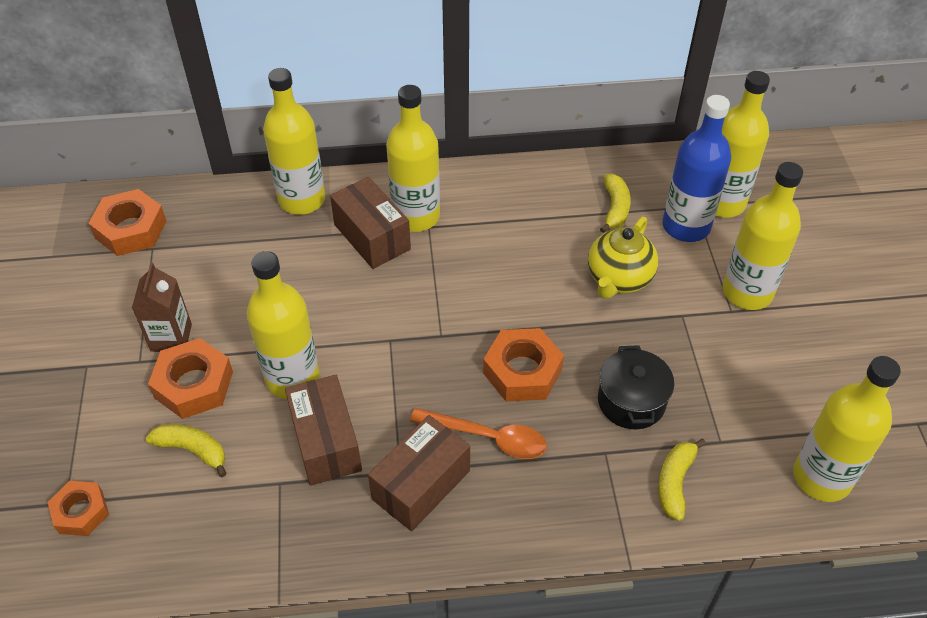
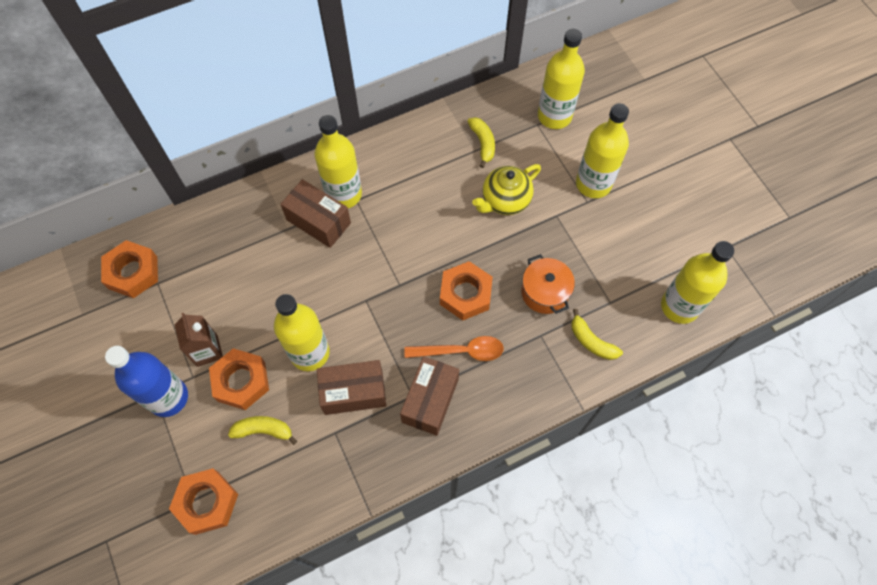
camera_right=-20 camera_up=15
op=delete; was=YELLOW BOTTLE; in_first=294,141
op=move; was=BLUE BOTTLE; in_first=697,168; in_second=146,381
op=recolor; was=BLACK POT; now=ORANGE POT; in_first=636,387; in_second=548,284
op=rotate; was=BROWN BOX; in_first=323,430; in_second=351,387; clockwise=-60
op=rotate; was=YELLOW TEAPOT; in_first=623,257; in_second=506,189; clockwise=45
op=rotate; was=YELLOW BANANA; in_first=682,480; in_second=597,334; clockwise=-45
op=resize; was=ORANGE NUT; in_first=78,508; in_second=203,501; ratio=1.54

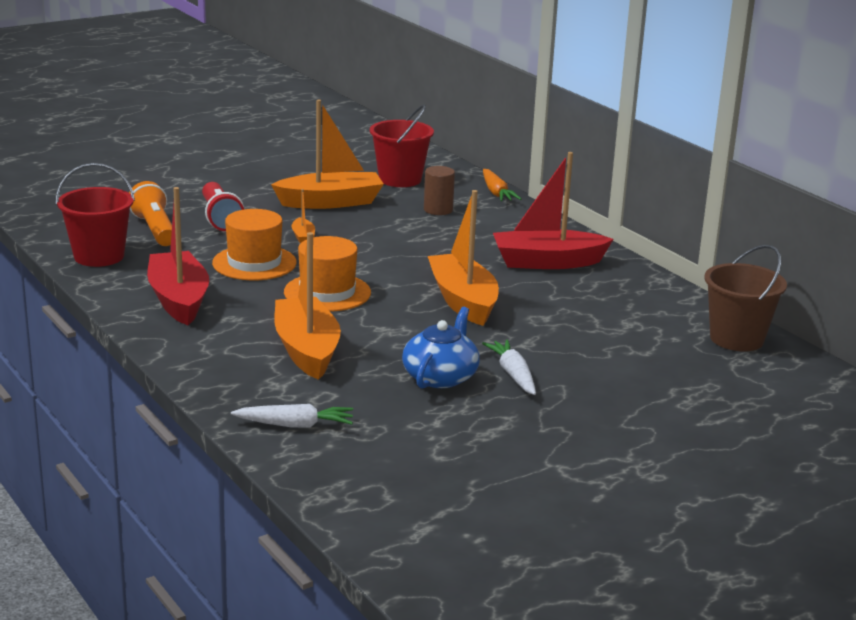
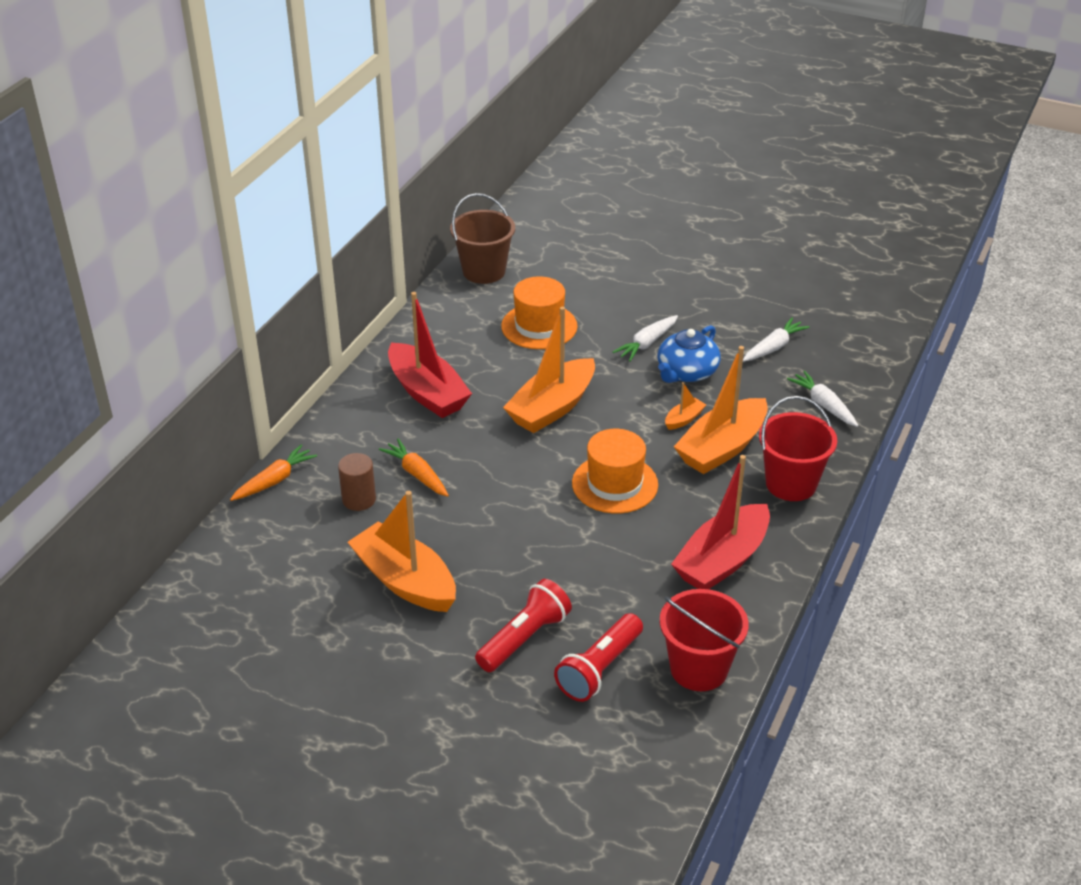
camera_right=-120 camera_up=15
op=insert; now=ORANGE CARROT; in_second=414,467
op=insert; now=WHITE CARROT; in_second=776,339
op=move; was=ORANGE HAT; in_first=254,244; in_second=539,312
op=move; was=ORANGE BOAT; in_first=303,216; in_second=685,406
op=move; was=RED BUCKET; in_first=402,145; in_second=798,448
op=recolor; was=ORANGE FLASHLIGHT; now=RED FLASHLIGHT; in_first=150,213; in_second=598,657
op=rotate; was=BLUE TEAPOT; in_first=441,348; in_second=689,354; clockwise=-45

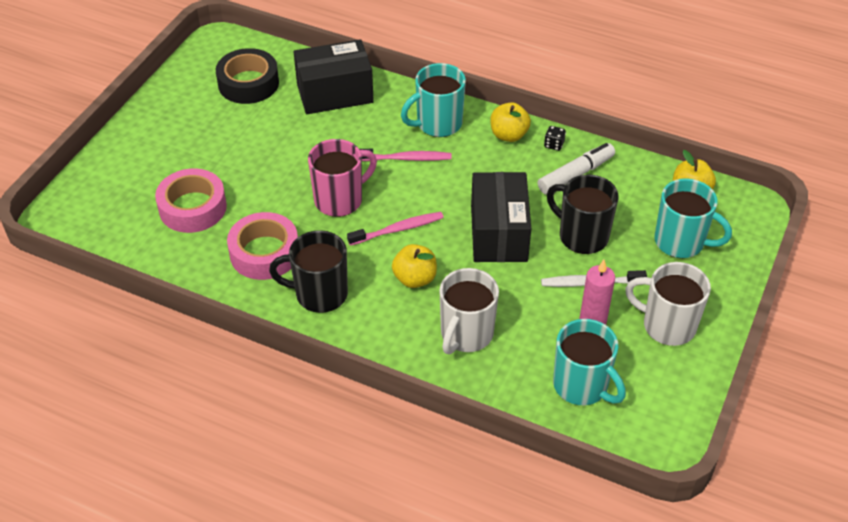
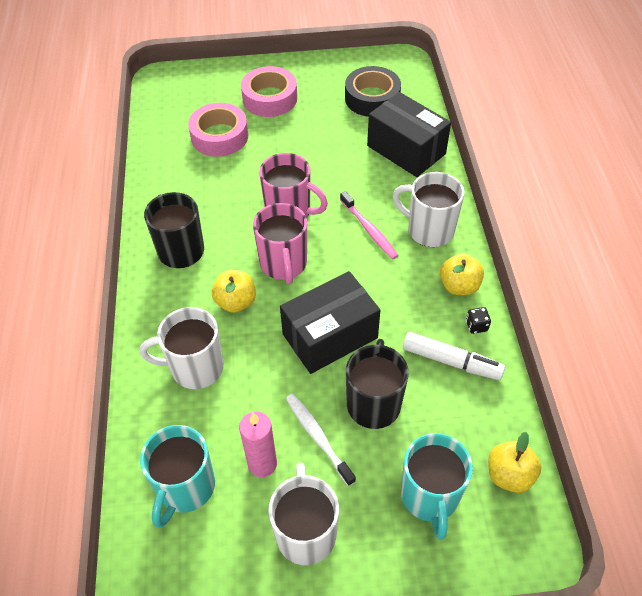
camera_right=60 camera_up=5
op=move; was=PINK TAPE; in_first=262,246; in_second=269,91
op=replace; was=PINK TOOTHBRUSH; now=PINK MUG; in_first=395,229; in_second=280,243
op=recolor; was=TURQUOISE MUG; now=WHITE MUG; in_first=433,100; in_second=428,209

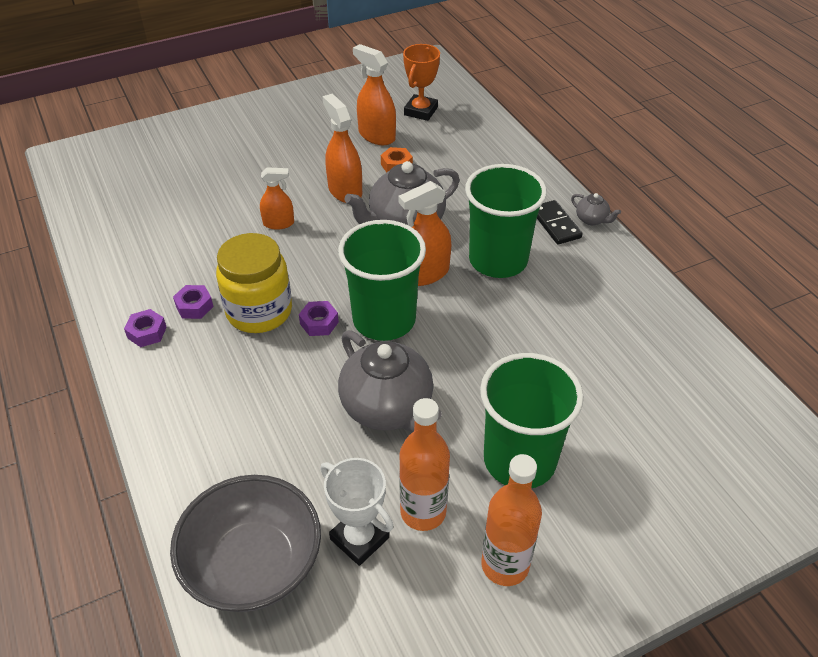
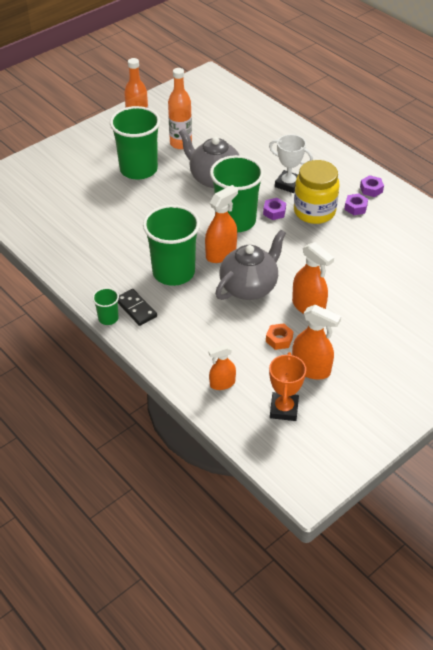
camera_right=165 camera_up=0
op=delete; was=GREY BOWL; in_first=245,543
op=move; was=ORANGE SPRAY BOTTLE; in_first=277,198; in_second=222,367
op=move; was=WHITE TROPHY; in_first=357,512; in_second=291,163
op=replace; was=GREY TEAPOT; now=GREEN CUP; in_first=596,209; in_second=105,306

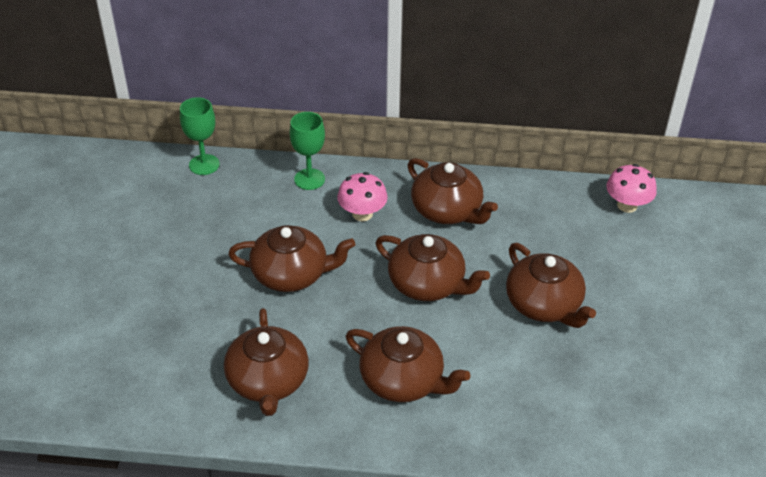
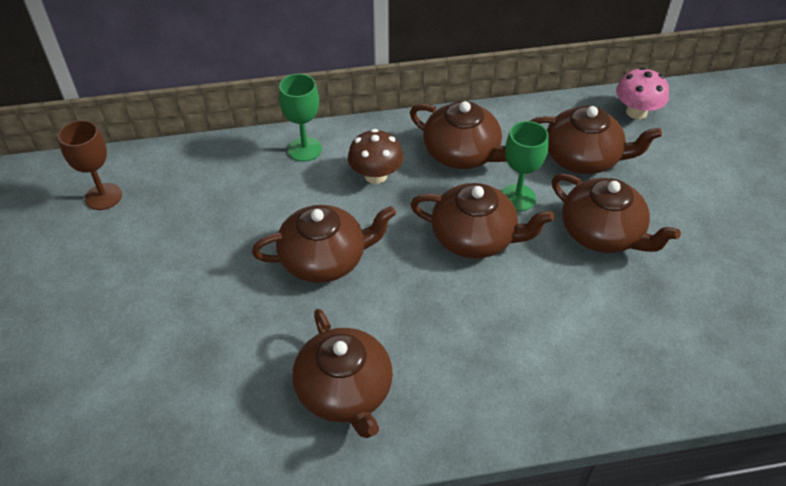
camera_right=-15 camera_up=5
op=insert; now=BROWN GOBLET; in_second=90,165
op=move; was=GREEN GOBLET; in_first=200,136; in_second=525,166
op=move; was=BROWN TEAPOT; in_first=408,364; in_second=596,140
op=recolor; was=PINK MUSHROOM; now=BROWN MUSHROOM; in_first=362,196; in_second=375,156

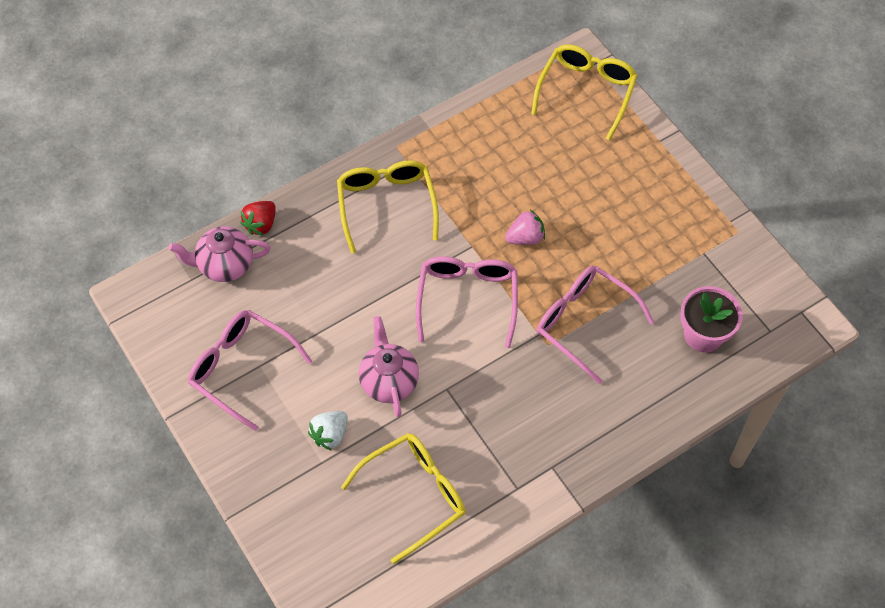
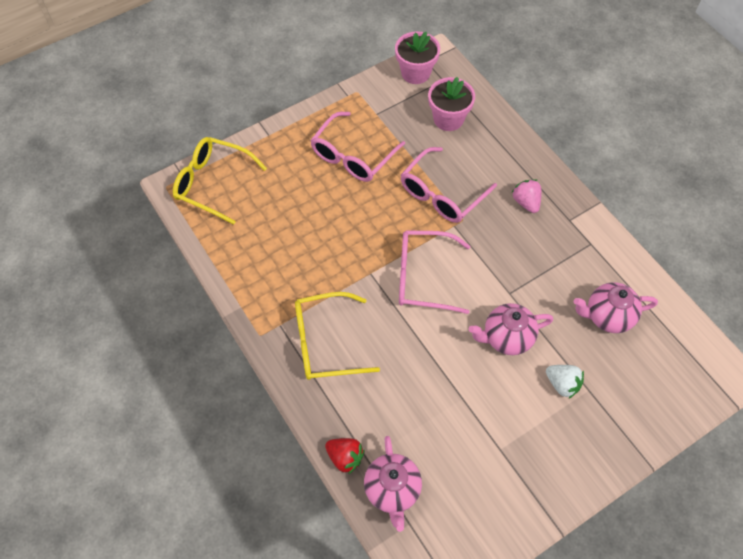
camera_right=-90 camera_up=0
op=insert; now=PINK FLOWER POT; in_second=417,57
op=move; was=PINK GLASSES; in_first=250,370; in_second=357,147
op=move; was=PINK STRAWBERRY; in_first=525,227; in_second=527,196
op=replace; was=YELLOW GLASSES; now=PINK TEAPOT; in_first=403,498; in_second=615,307

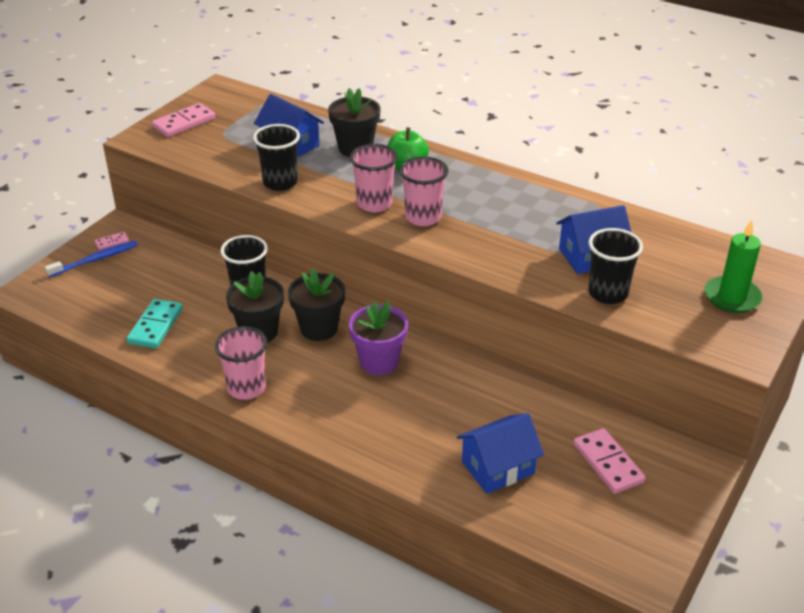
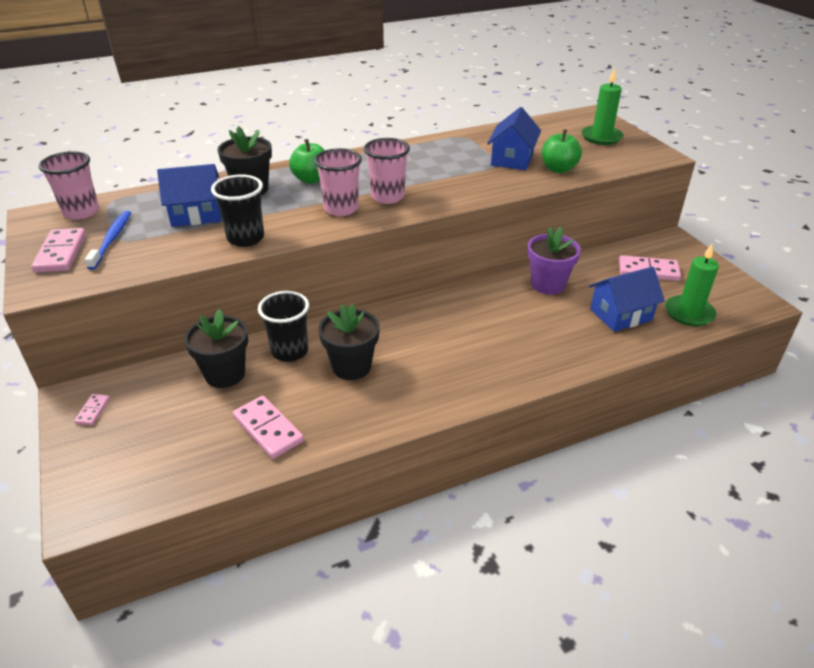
camera_right=-55 camera_up=0
op=insert; now=GREEN CANDLE; in_second=692,285
op=move; was=BLUE TOOTHBRUSH; in_first=91,259; in_second=108,240
op=move; was=PINK CUP; in_first=241,363; in_second=69,185
op=move; was=BLACK FLOWER POT; in_first=316,304; in_second=216,348
op=move; was=PURPLE FLOWER POT; in_first=378,338; in_second=554,260
op=replace; was=BLACK CUP; now=GREEN APPLE; in_first=615,266; in_second=562,151
op=recolor; was=TURQUOISE DOMINO; now=PINK DOMINO; in_first=155,324; in_second=268,427
op=rotate; was=BLUE HOUSE; in_first=500,453; in_second=627,299; clockwise=60

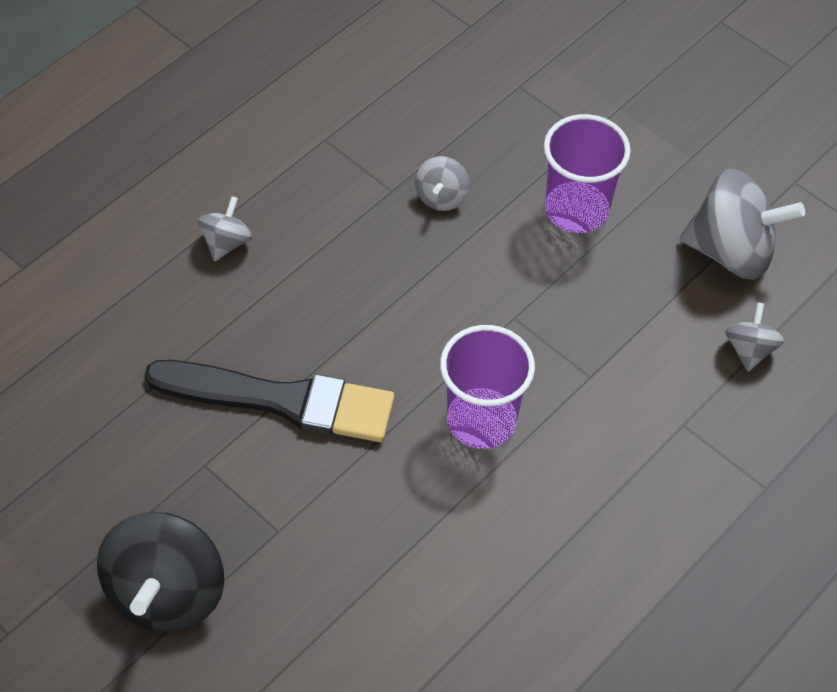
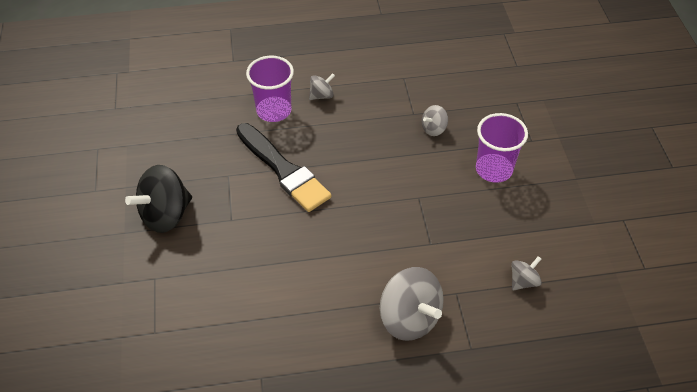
camera_right=40 camera_up=-5
op=move; was=PURPLE CUP; in_first=487,387; in_second=270,89
op=move; was=GREY SPINNING TOP; in_first=742,224; in_second=412,304

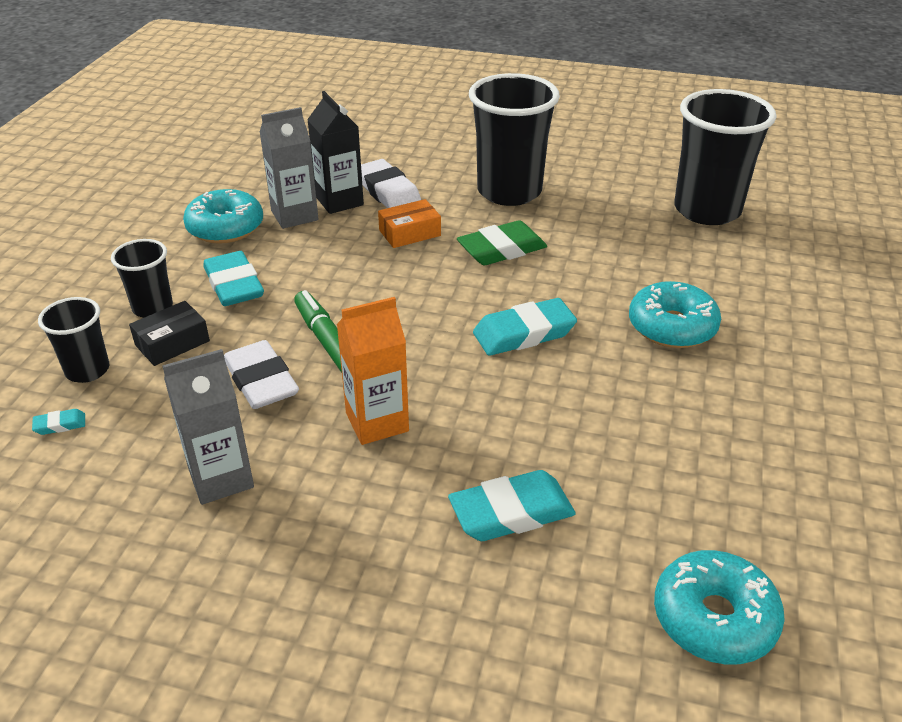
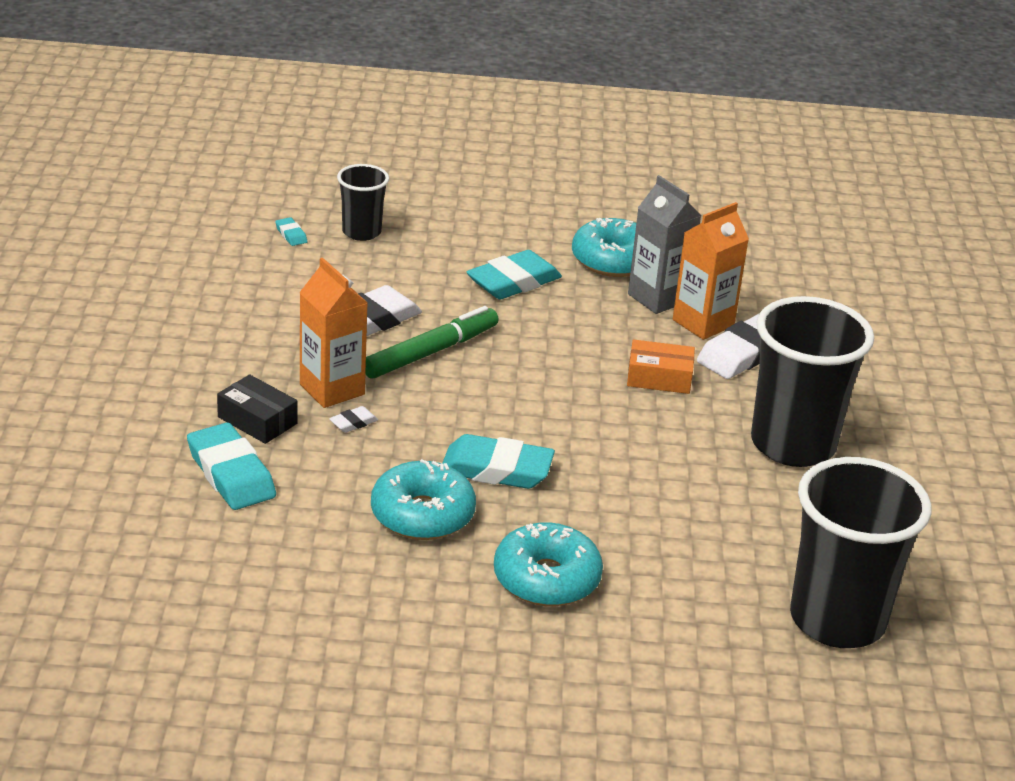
camera_right=75 camera_up=-5
op=delete; was=BLACK CUP; in_first=142,278
op=delete; was=GREY CARTON; in_first=208,427
op=delete; was=GREEN ERASER; in_first=502,242
op=insert; now=WHITE ERASER; in_second=353,419
op=move; was=BLACK BOX; in_first=169,333; in_second=257,409
op=move; was=TURQUOISE DONUT; in_first=719,607; in_second=423,499
op=recolor; was=BLACK CARTON; now=ORANGE CARTON; in_first=335,152; in_second=711,271
op=rotate; was=ORANGE BOX; in_first=409,223; in_second=661,367; clockwise=-45
op=rotate; was=TURQUOISE ERASER; in_first=525,327; in_second=498,461; clockwise=-45

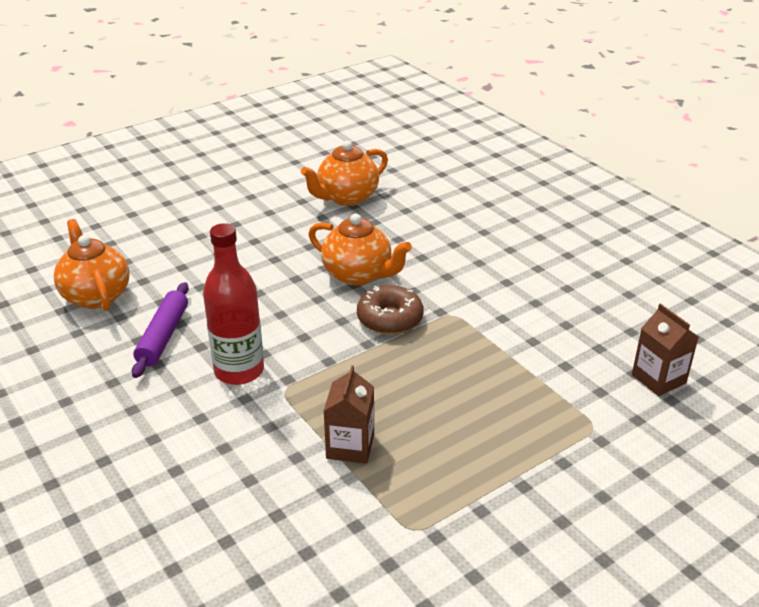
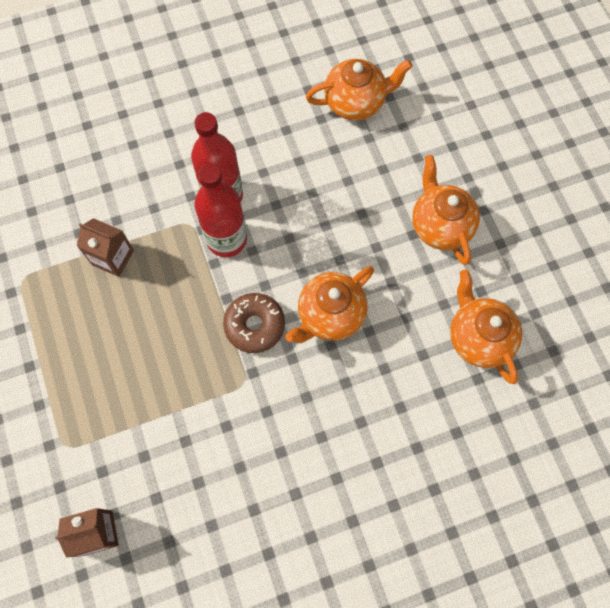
camera_right=105 camera_up=35
op=delete; was=PURPLE ROLLING PIN; in_first=160,330
op=insert; now=RED BOTTLE; in_second=221,210
op=insert; now=ORANGE TEAPOT; in_second=446,210

